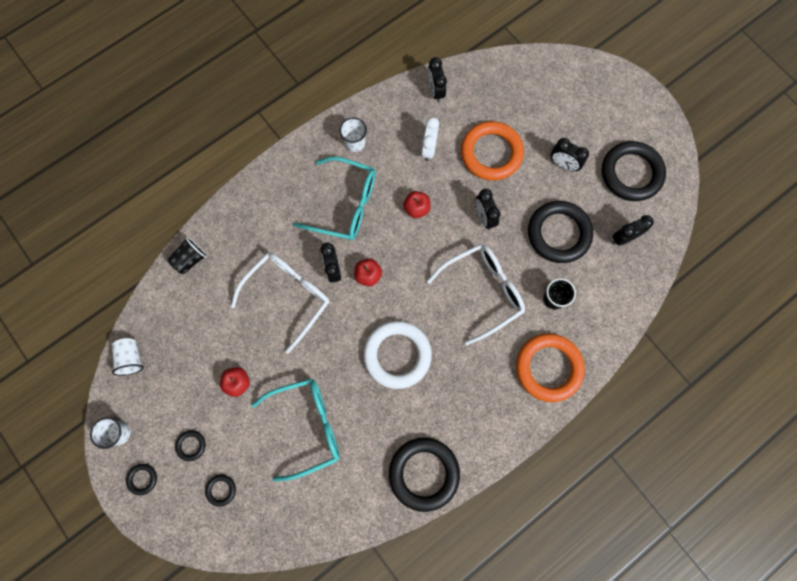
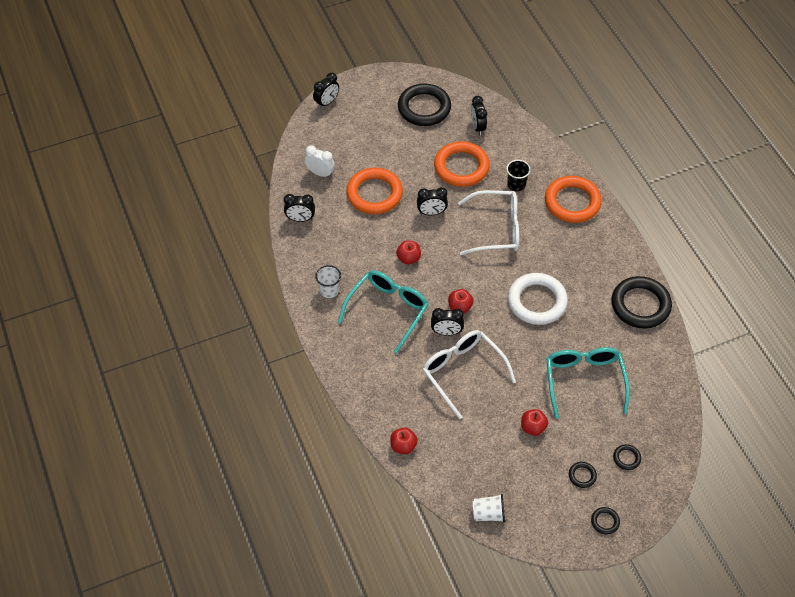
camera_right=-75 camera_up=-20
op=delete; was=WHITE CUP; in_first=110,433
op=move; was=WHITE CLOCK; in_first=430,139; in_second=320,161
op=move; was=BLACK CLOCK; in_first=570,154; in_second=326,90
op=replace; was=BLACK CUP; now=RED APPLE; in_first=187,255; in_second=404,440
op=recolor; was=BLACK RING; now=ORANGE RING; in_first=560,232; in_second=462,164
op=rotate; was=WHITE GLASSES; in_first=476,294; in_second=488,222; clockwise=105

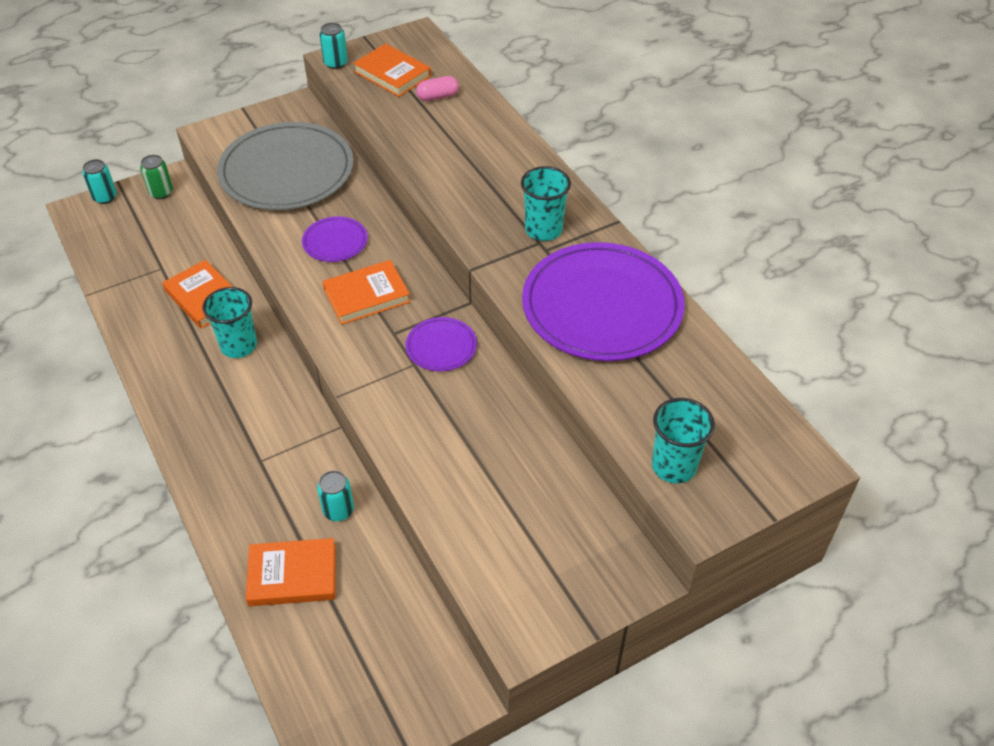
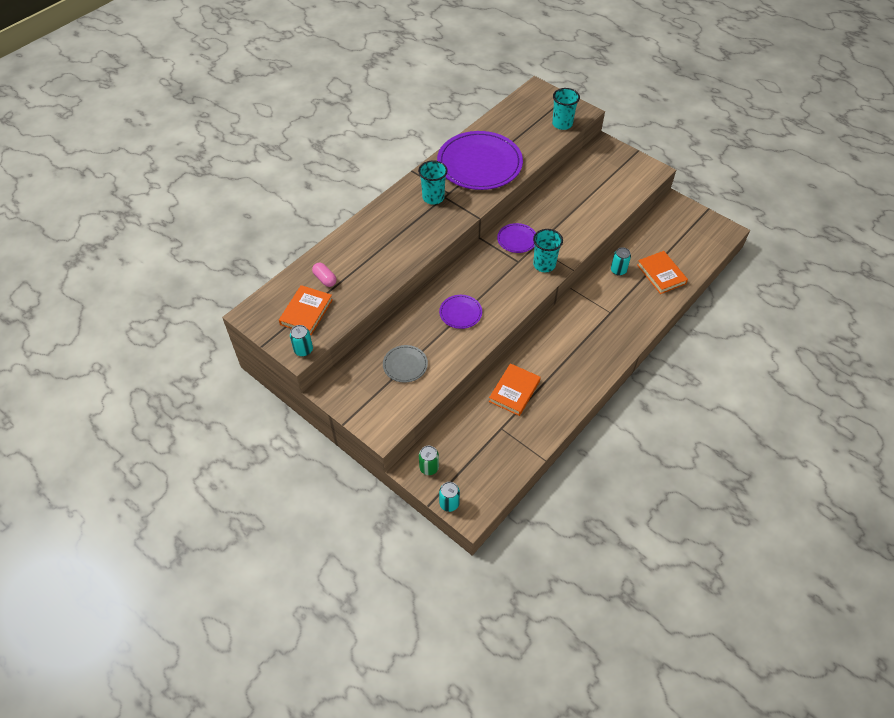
camera_right=-110 camera_up=5
op=delete; was=ORANGE BOOK; in_first=366,292
op=move; was=TURQUOISE CUP; in_first=229,322; in_second=548,250
op=resize; was=GREY PLATE; in_first=285,166; in_second=405,364; ratio=0.46

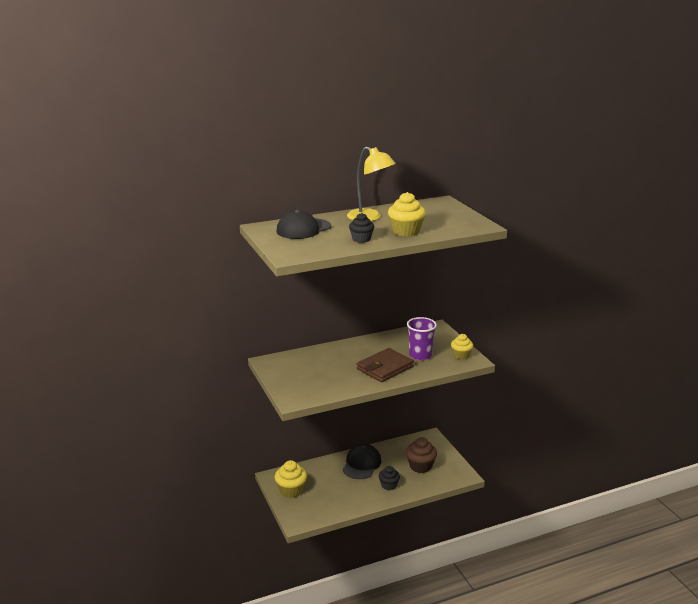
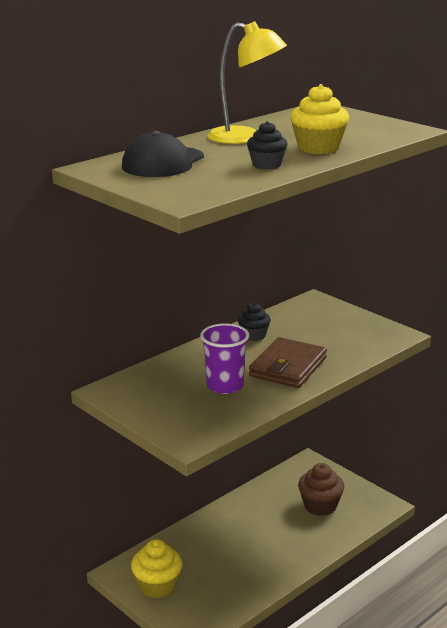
camera_right=-20 camera_up=0
op=delete; was=BLACK CAP; in_first=362,461
op=delete; was=YELLOW CUPCAKE; in_first=462,346
op=move; was=BLACK CUPCAKE; in_first=389,478; in_second=254,322
op=move; was=PURPLE CUP; in_first=422,338; in_second=224,358

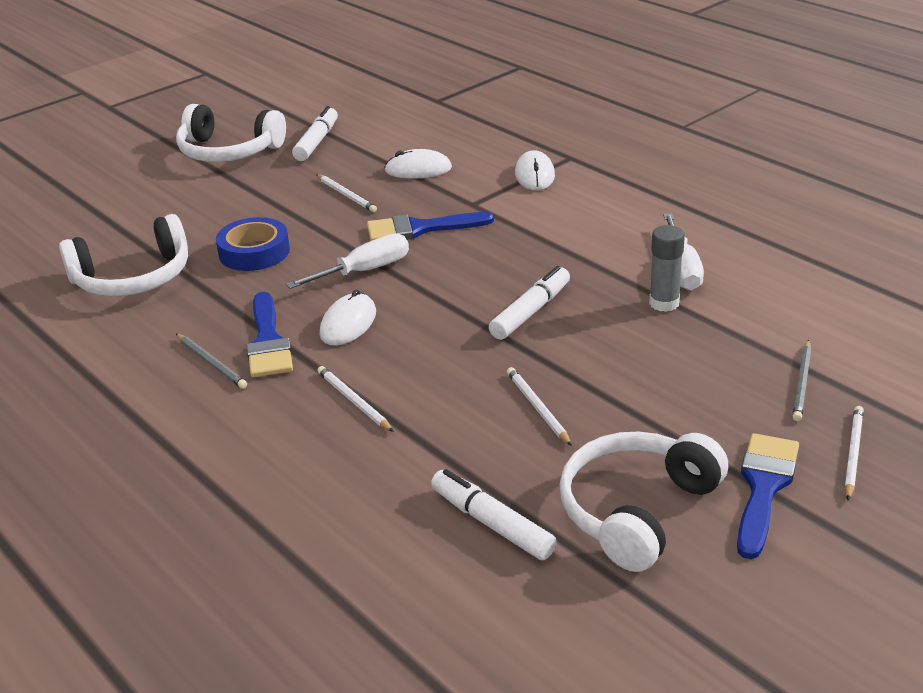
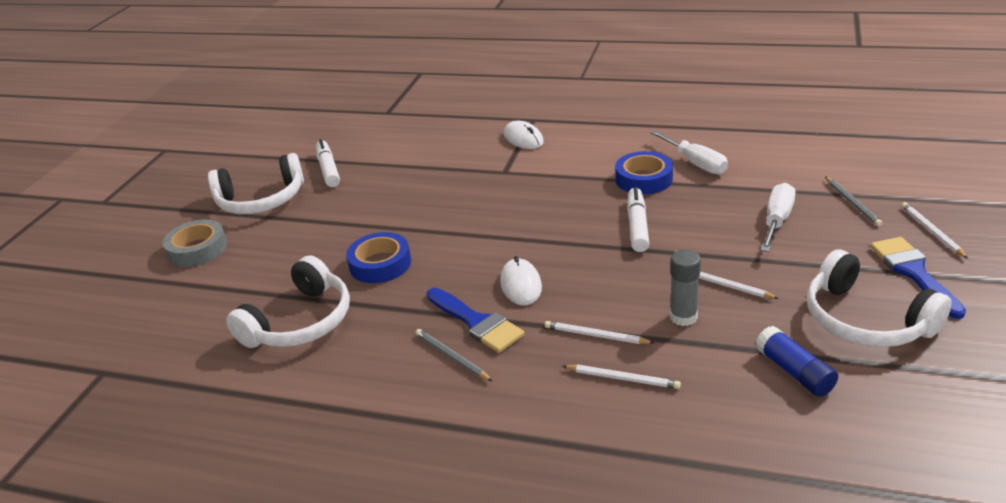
camera_right=-30 camera_up=0
op=delete; was=BLUE BRUSH; in_first=430,226
op=delete; was=WHITE MOUSE; in_first=418,164
op=insert; now=GREY TAPE; in_second=195,243
op=insert; now=BLUE TAPE; in_second=644,172
op=move; was=WHITE SCREWDRIVER; in_first=347,261; in_second=778,217
op=move; was=WHITE PENCIL; in_first=346,193; in_second=622,377
op=move; was=GREY GLUE STICK; in_first=667,268; in_second=685,287
op=replace; was=WHITE MARKER; now=BLUE GLUE STICK; in_first=494,514; in_second=796,361
op=rotate; was=GREY PENCIL; in_first=211,361; in_second=453,355; clockwise=-150
op=rotate; was=WHITE HEADPHONES; in_first=643,501; in_second=879,298; clockwise=-45

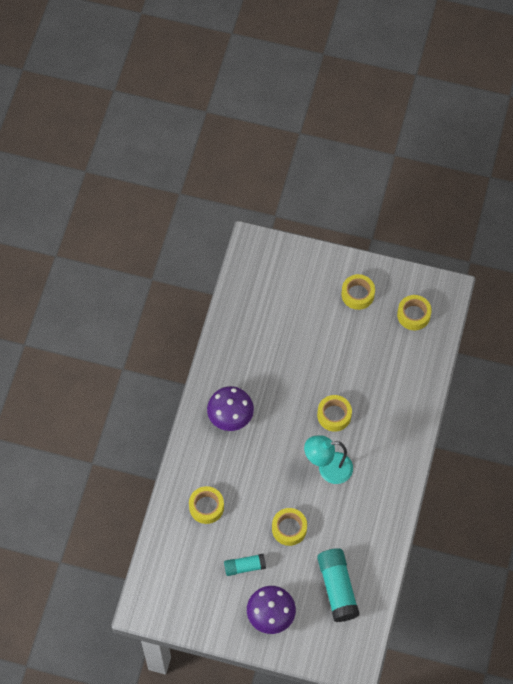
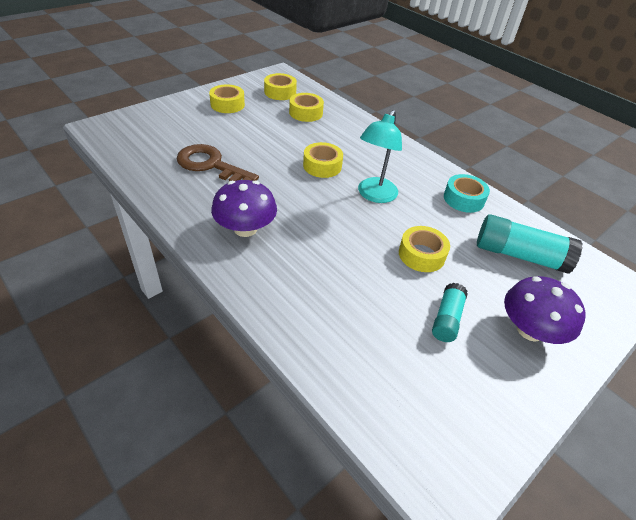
camera_right=-60 camera_up=-20
op=insert; now=BROWN KEY; in_second=218,162
op=insert; now=TURQUOISE TAPE; in_second=467,193
op=move; was=YELLOW TAPE; in_first=206,505; in_second=306,107

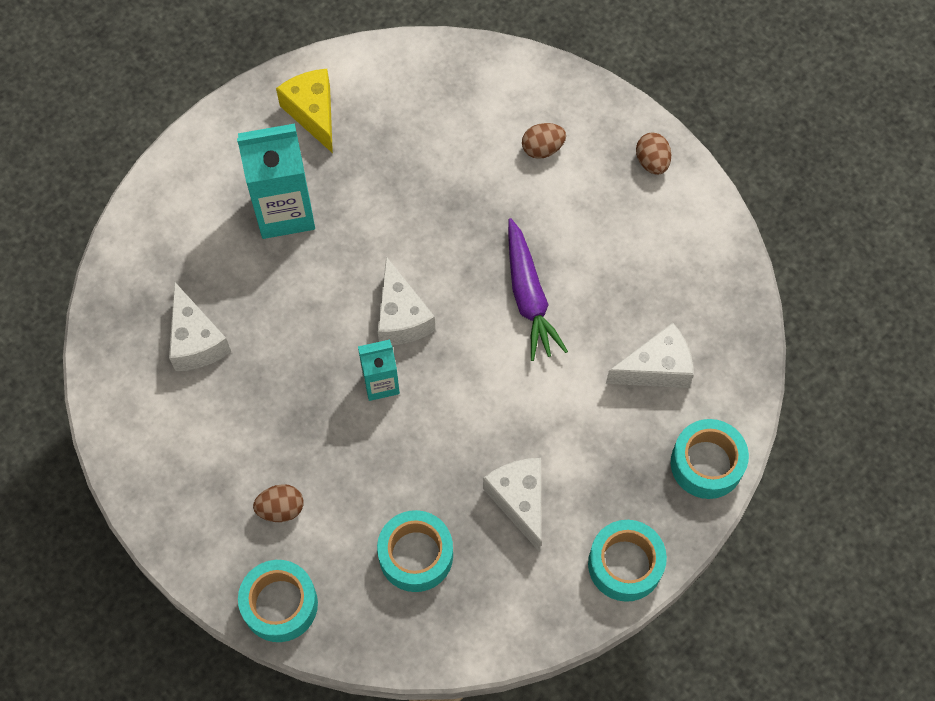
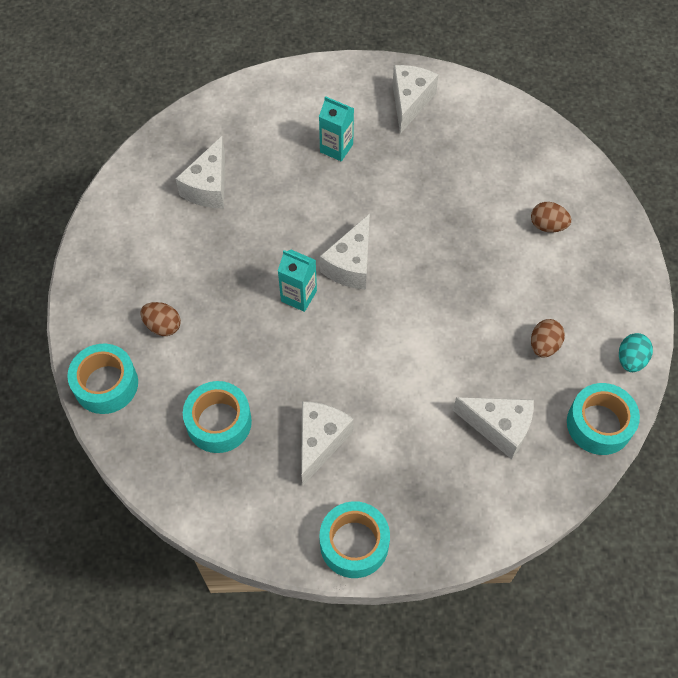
camera_right=40 camera_up=-5
op=delete; was=PURPLE CARROT; in_first=538,289
op=insert; now=TURQUOISE EGG; in_second=636,352
op=move; was=BROWN EGG; in_first=653,154; in_second=548,338
op=move; was=TURQUOISE TAPE; in_first=710,459; in_second=603,419
op=recolor; was=YELLOW CHEESE; now=WHITE CHEESE; in_first=304,111; in_second=415,99
op=resize; was=TURQUOISE CARTON; in_first=276,181; in_second=336,129; ratio=0.56

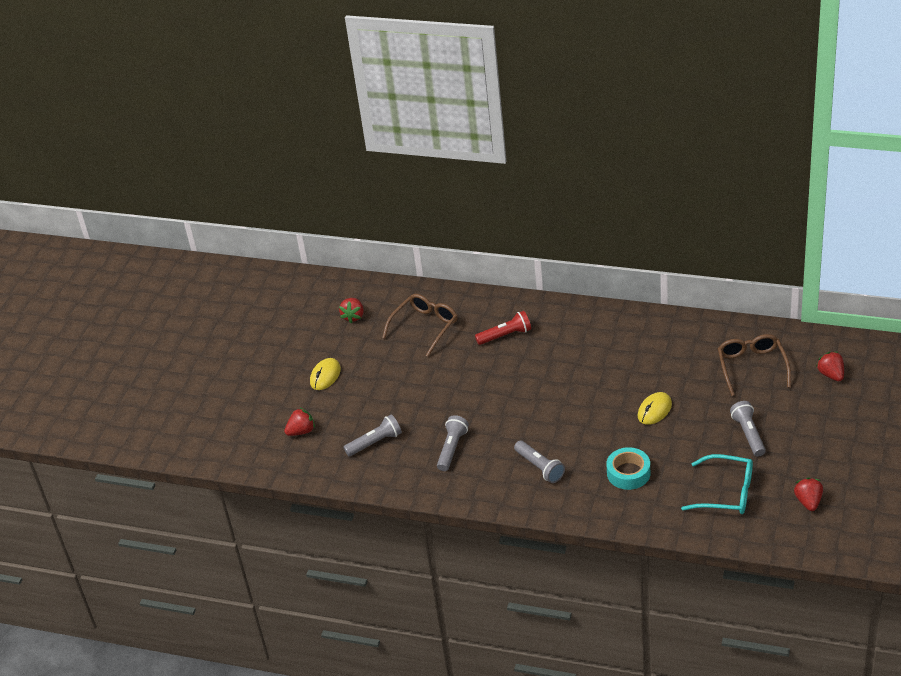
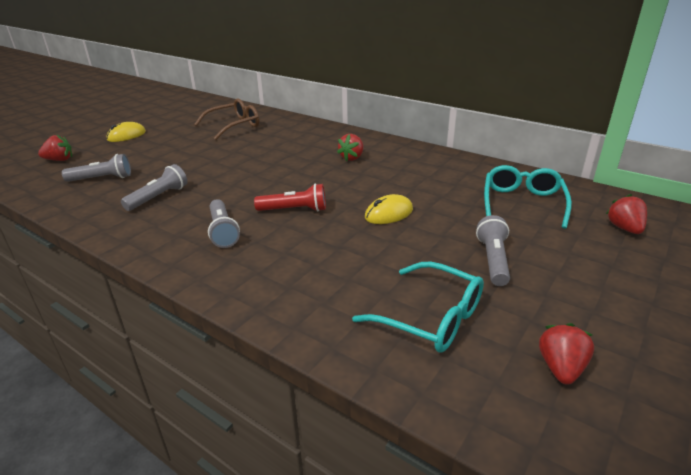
camera_right=15 camera_up=-10
op=delete; was=TURQUOISE TAPE; in_first=628,468
op=move; was=RED STRAWBERRY; in_first=351,310; in_second=350,147
op=move; was=RED FLASHLIGHT; in_first=503,328; in_second=290,198
op=recolor; was=BROWN GLASSES; now=TURQUOISE GLASSES; in_first=754,365; in_second=528,197

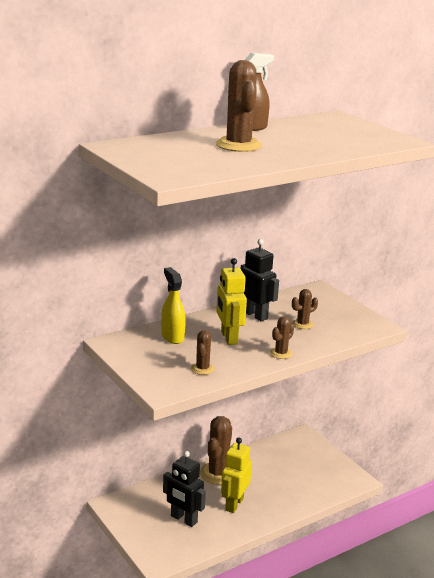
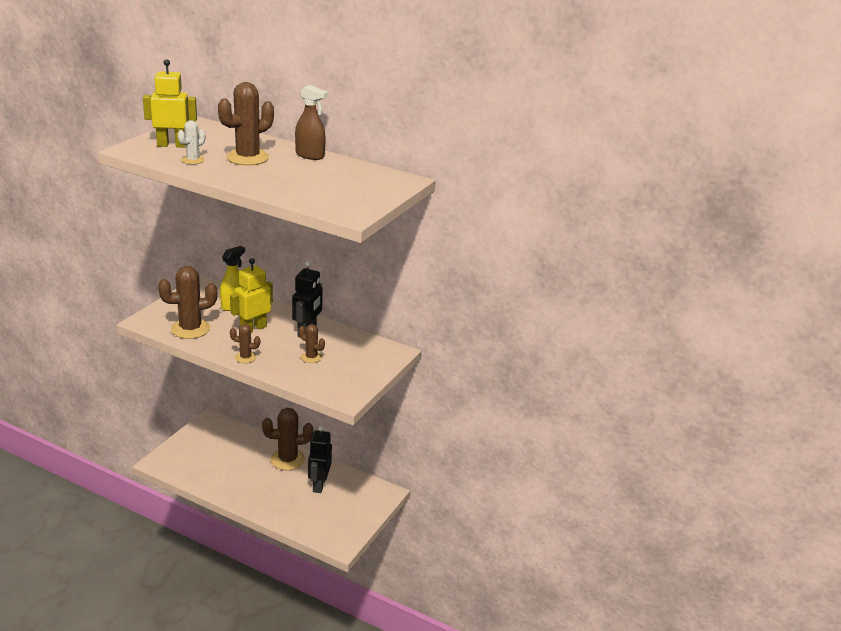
camera_right=60 camera_up=5
op=insert; now=WHITE CACTUS; in_second=191,142
op=move; was=BLACK ROBOT; in_first=184,489; in_second=320,459
op=move; was=YELLOW ROBOT; in_first=236,475; in_second=170,103
op=resize; was=BROWN CACTUS; in_first=202,352; in_second=187,302; ratio=1.89

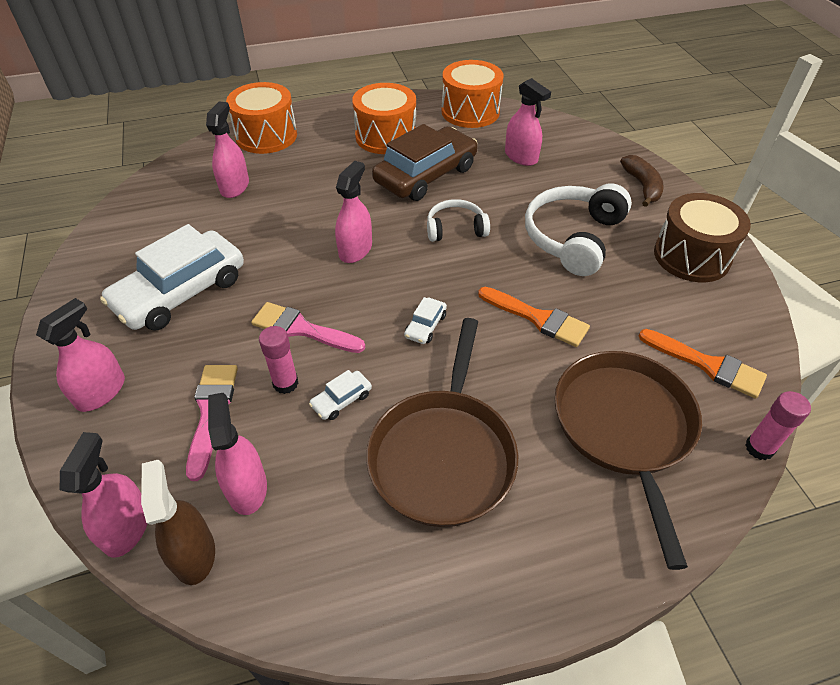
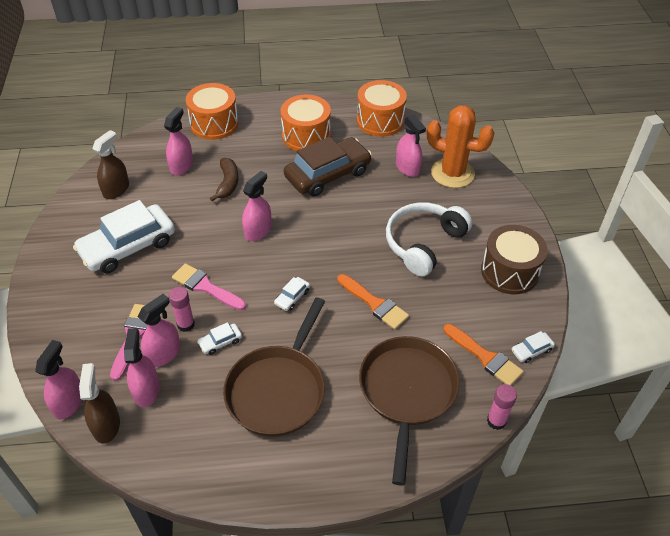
camera_right=10 camera_up=0
op=delete; was=WHITE HEADPHONES; in_first=458,220
op=insert; now=BROWN SPRAY BOTTLE; in_second=110,164
op=insert; now=ORANGE CACTUS; in_second=460,146
op=insert; now=WHITE CAR; in_second=533,347
op=move; was=PINK SPRAY BOTTLE; in_first=80,355; in_second=159,330
op=move; was=BROWN BANANA; in_first=642,181; in_second=224,179

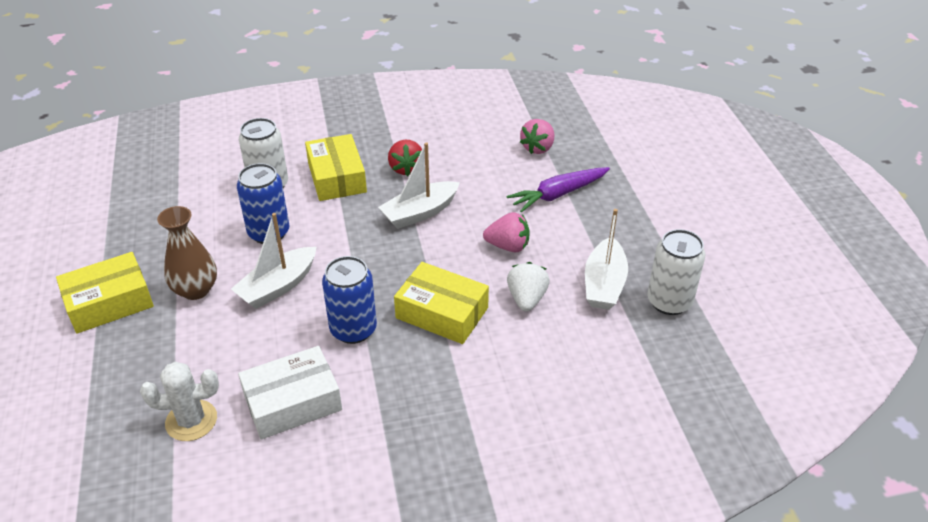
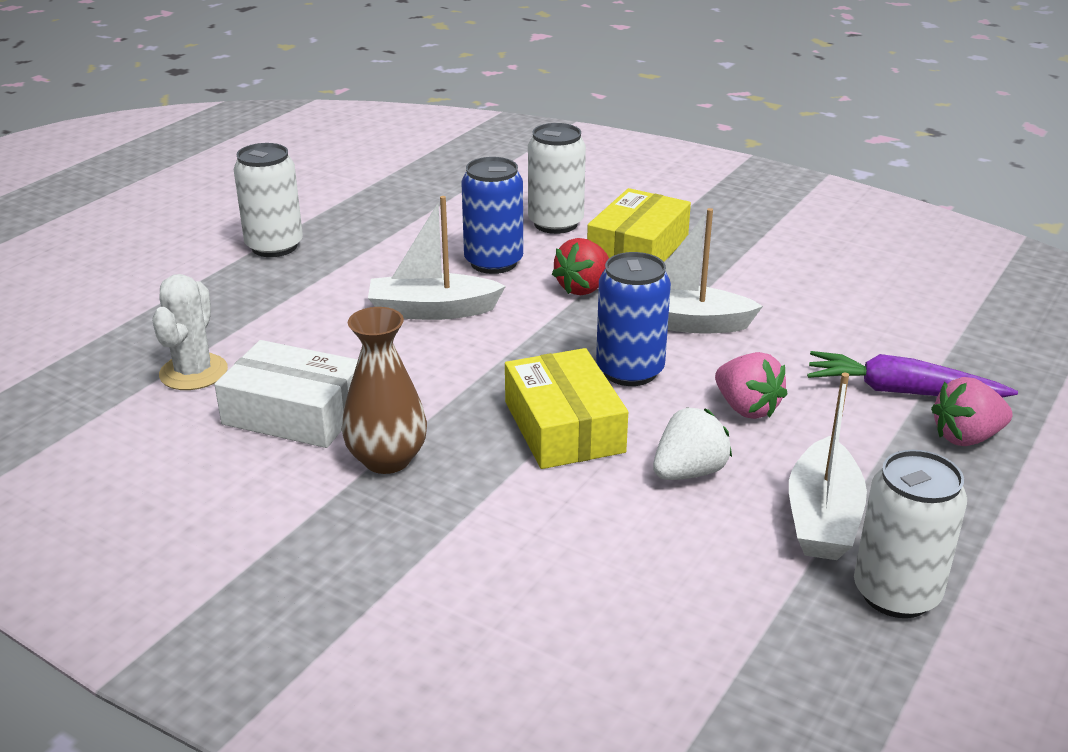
camera_right=45 camera_up=-10
op=move; was=BROWN VASE; in_first=187,253; in_second=384,390
op=move; was=BLUE CAN; in_first=349,300; in_second=633,319
op=move; was=RED STRAWBERRY; in_first=405,158; in_second=580,266
op=move; was=PINK STRAWBERRY; in_first=537,136; in_second=972,411
op=replace; was=YELLOW BOX; now=WHITE CAN; in_first=105,293; in_second=268,200
op=rotate; was=WHITE CACTUS; in_first=179,401; in_second=190,332; clockwise=60
op=rotate; was=WHITE BOAT; in_first=606,259; in_second=828,466; clockwise=-45

